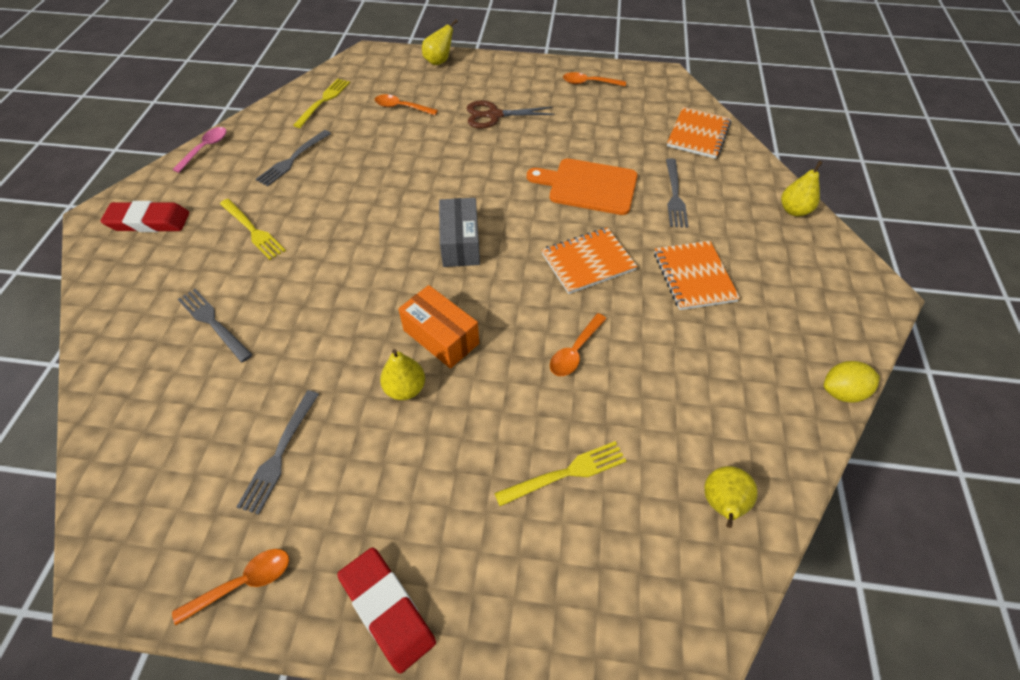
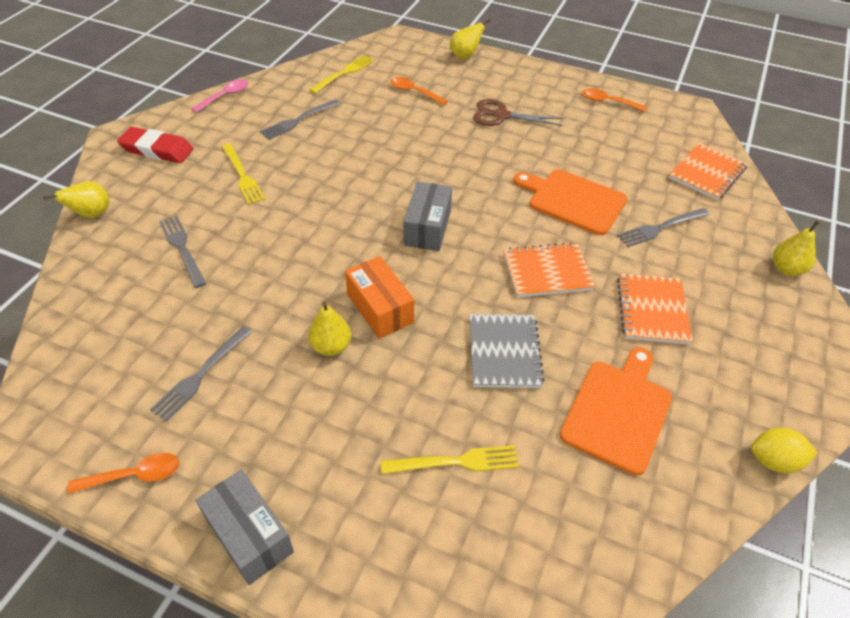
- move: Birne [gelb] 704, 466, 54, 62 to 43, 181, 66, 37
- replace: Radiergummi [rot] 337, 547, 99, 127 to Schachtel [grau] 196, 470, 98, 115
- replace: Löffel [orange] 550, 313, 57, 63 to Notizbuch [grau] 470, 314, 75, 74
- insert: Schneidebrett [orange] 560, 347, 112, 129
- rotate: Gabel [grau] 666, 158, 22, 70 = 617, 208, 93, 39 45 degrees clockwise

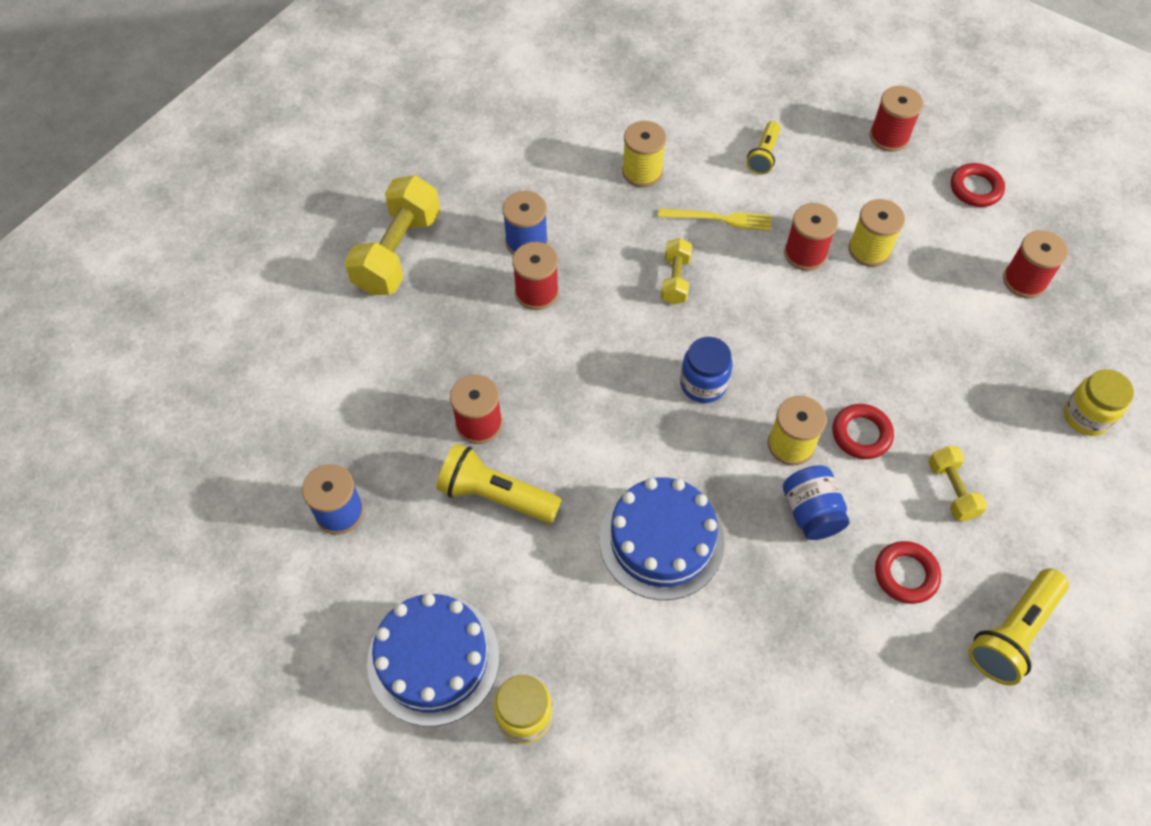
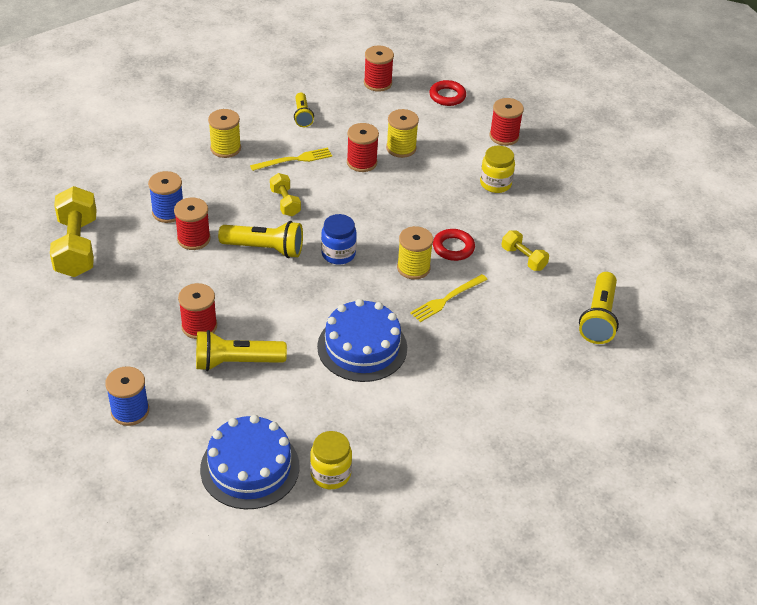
- insert: Taschenlampe [gelb] 218, 221, 85, 37
- replace: Einmachglas [blau] 783, 465, 66, 75 to Gabel [gelb] 410, 274, 78, 48
- move: Einmachglas [gelb] 1064, 369, 70, 67 to 480, 146, 35, 47
- delete: Ring [rot] 875, 541, 66, 63

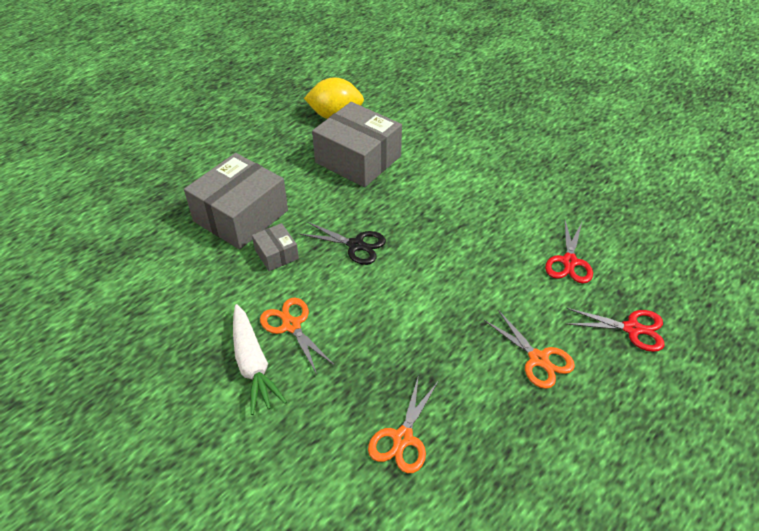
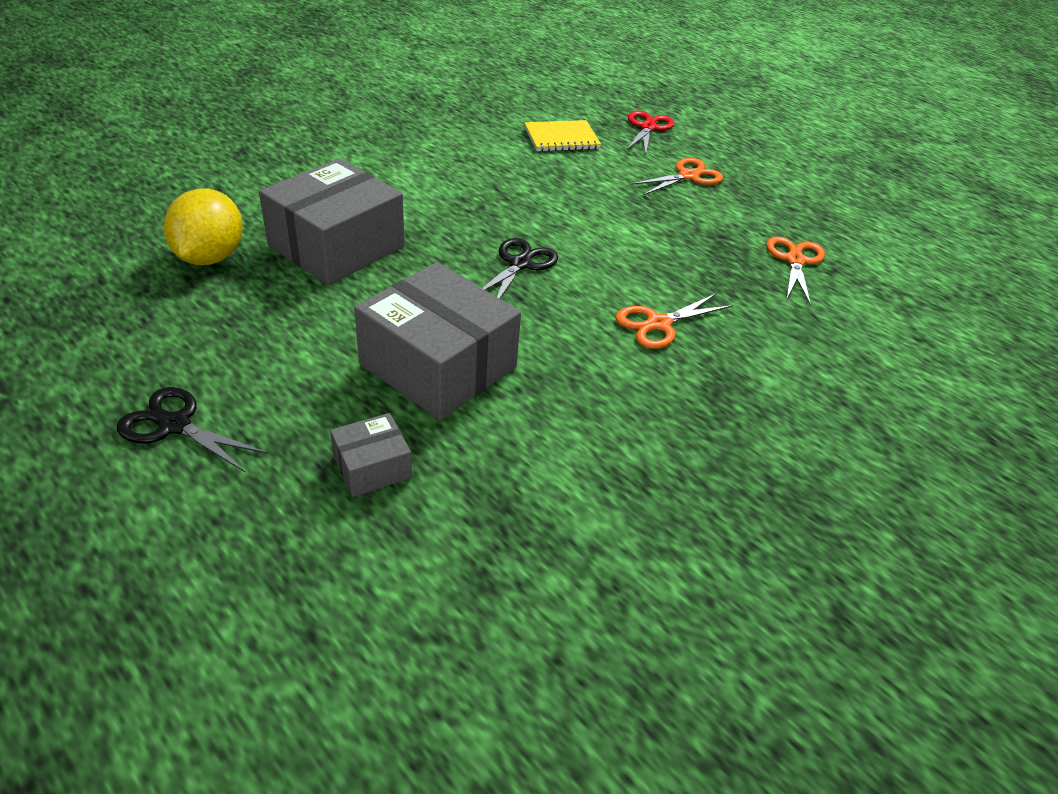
- insert: Schere [schwarz] 117, 387, 151, 86
- move: Schachtel [grau] 252, 223, 47, 48 to 330, 413, 82, 84
- replace: Schere [rot] 545, 221, 48, 63 to Notizbuch [gelb] 524, 120, 77, 32
- rotate: Schere [orange] 368, 375, 70, 98 = 767, 236, 58, 70 105 degrees counterclockwise
- delete: Karotte [weiß] 233, 304, 54, 111

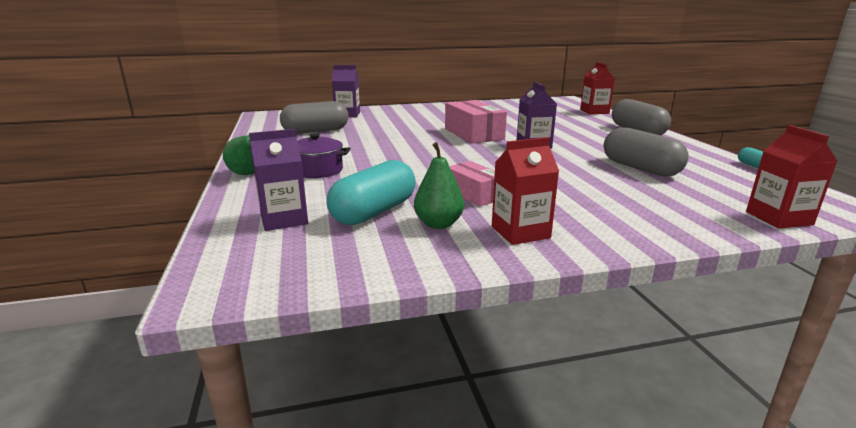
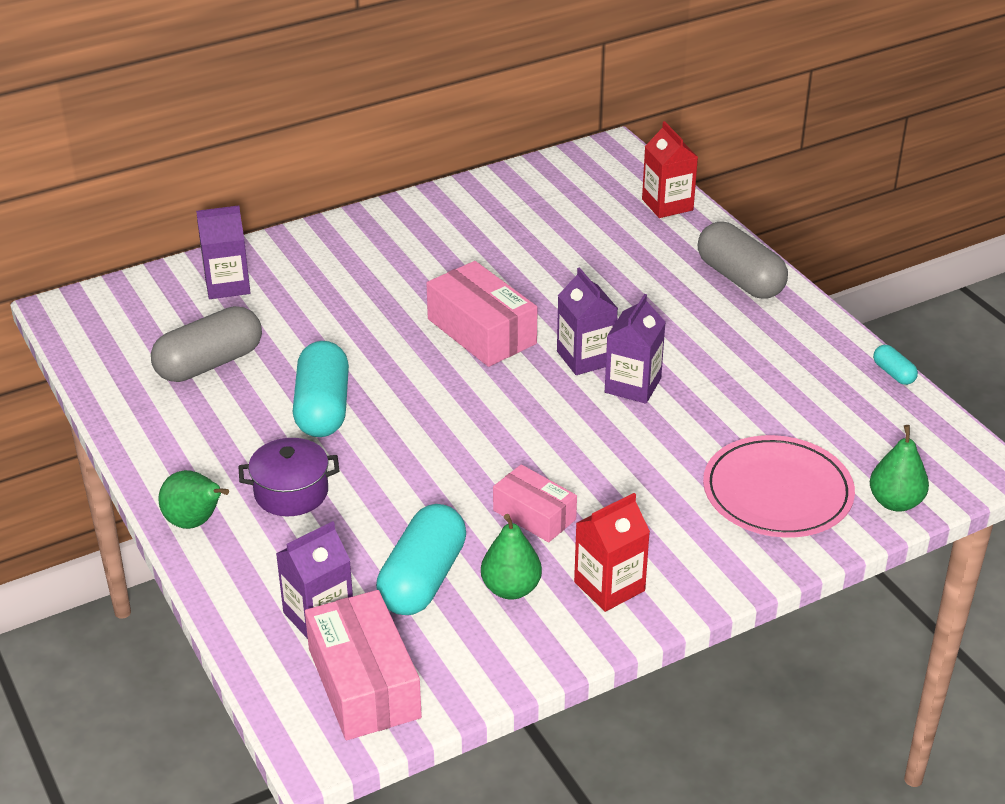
- insert: Kapsel [türkis] 293, 341, 56, 96
- insert: Schachtel [rosa] 305, 590, 117, 150
- insert: Getränkekarton [lila] 605, 294, 61, 110
- insert: Teller [rosa] 703, 435, 152, 103
- replace: Getränkekarton [rot] 746, 125, 92, 104 to Birne [grün] 870, 425, 59, 87
- delete: Kapsel [grau] 604, 127, 85, 50

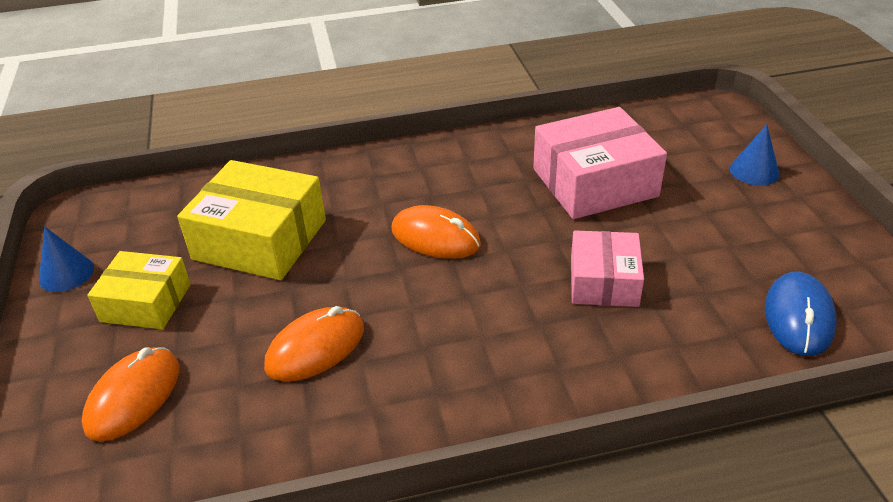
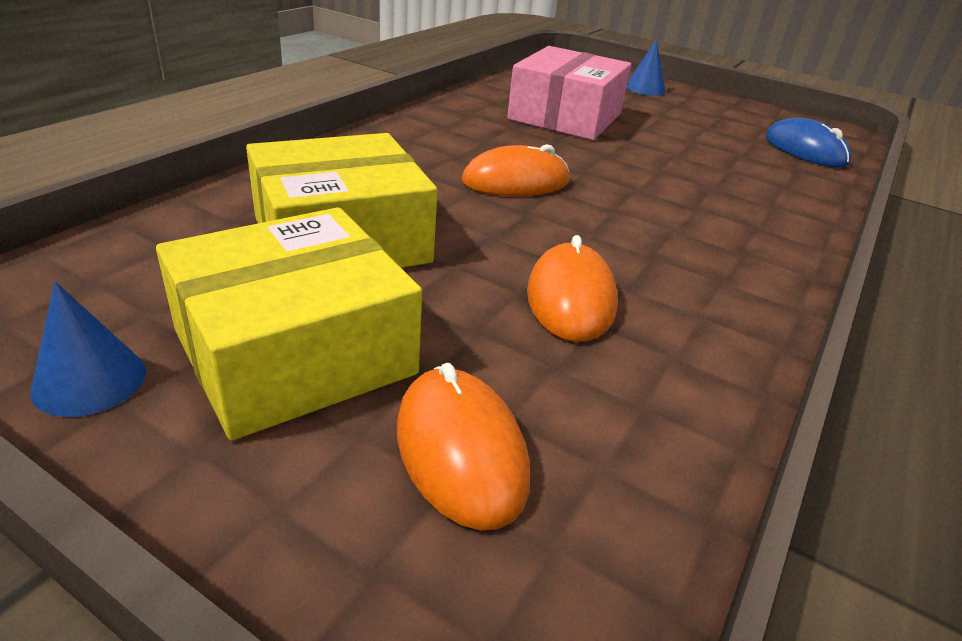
- resize: Schachtel [gelb] 87, 251, 104, 78 = 156, 207, 266, 234 x1.61
- delete: Schachtel [rosa] 571, 231, 73, 76

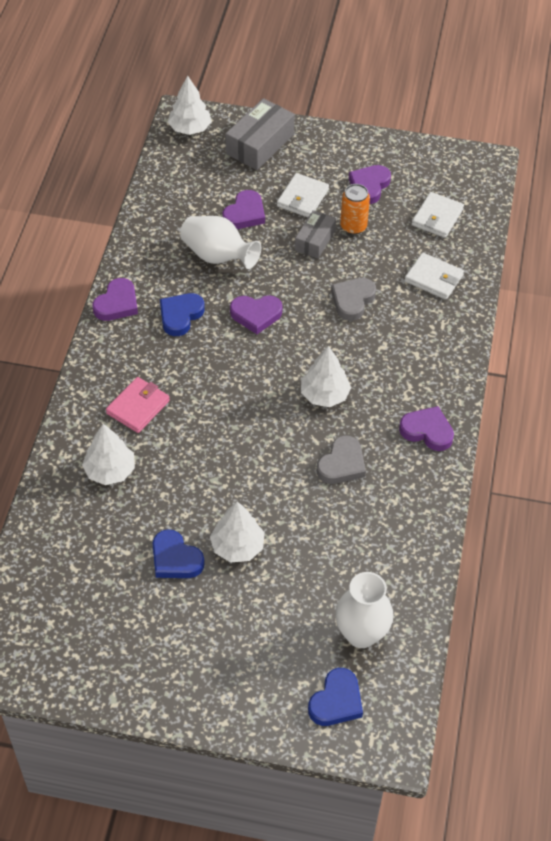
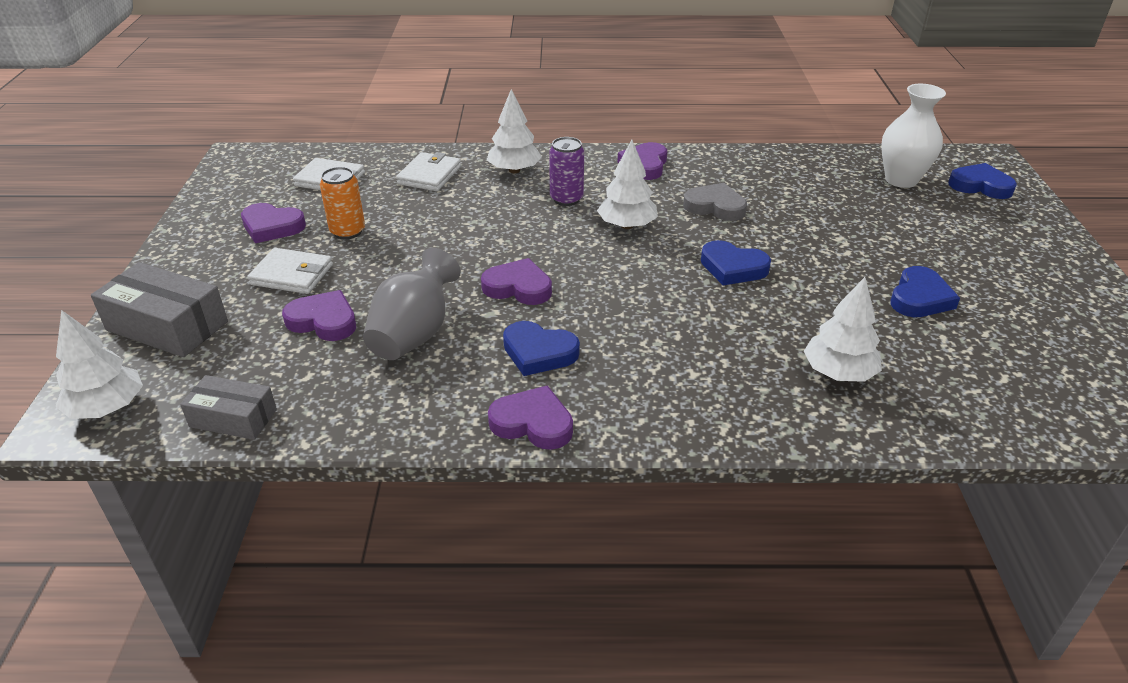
- move: Schachtel [grau] 295, 210, 41, 49 to 180, 375, 97, 65
- recolor: Vase [weiß] 180, 216, 81, 53 to Vase [grau] 363, 248, 98, 112
- rotate: Herz [lila] 230, 295, 52, 39 = 481, 258, 71, 47 60 degrees counterclockwise
- move: Baum [weiß] 210, 501, 55, 61 to 487, 89, 55, 84
- insert: Dose [lila] 549, 137, 35, 69
- insert: Herz [blau] 701, 240, 70, 45
- delete: Geldbörse [rosa] 106, 377, 64, 56
- delete: Herz [grau] 331, 278, 45, 43

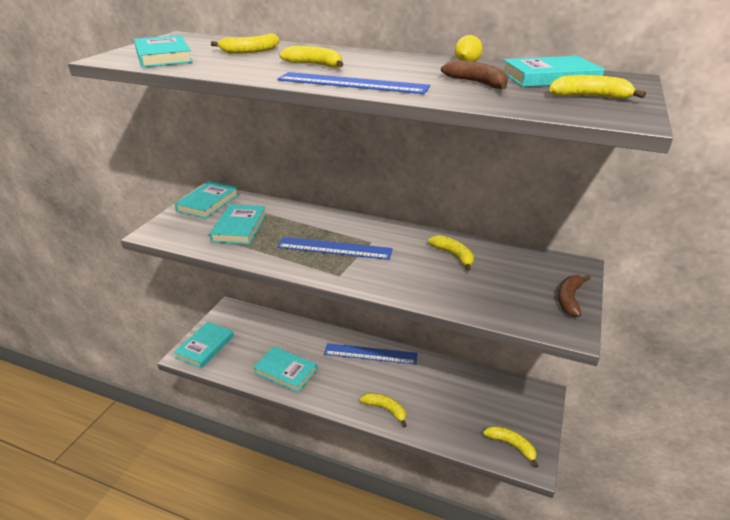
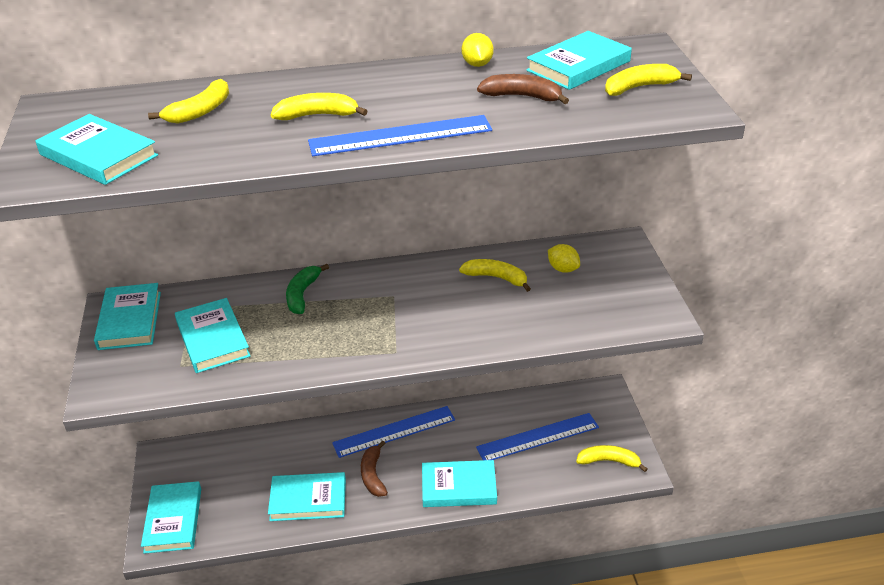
- insert: Banane [grün] 286, 264, 43, 50
- move: Banane [braun] 558, 275, 33, 42 to 361, 441, 27, 56
- replace: Banane [gelb] 360, 393, 47, 34 to Buch [türkis] 422, 460, 75, 47
- move: Lineal [blau] 277, 237, 116, 23 to 476, 413, 123, 47
- insert: Zitrone [gelb] 548, 244, 32, 29

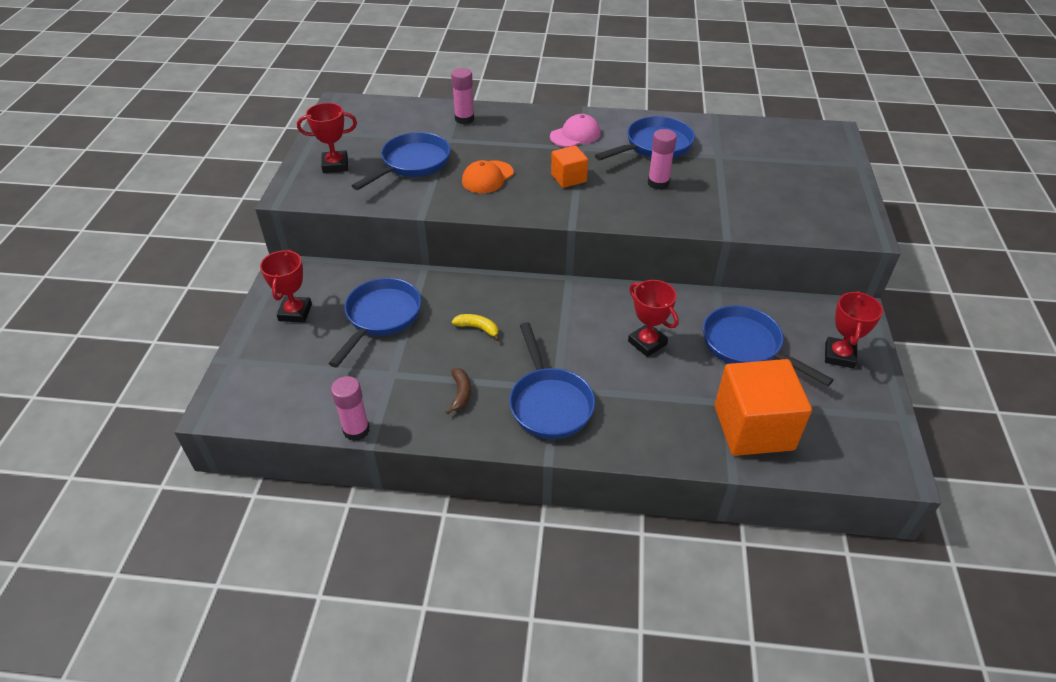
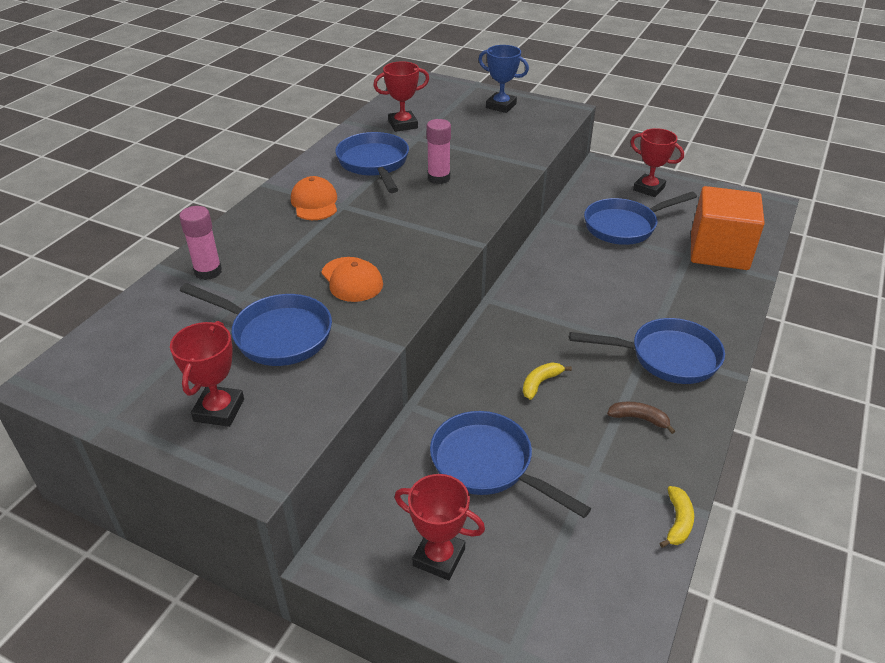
- rotate: Pfanne [blau] 352, 132, 99, 58 = 180, 283, 152, 83 150 degrees clockwise
- recolor: Kappe [rosa] 550, 114, 51, 33 to Kappe [orange] 291, 176, 46, 44
- move: Pokal [rot] 628, 280, 51, 77 to 373, 61, 56, 71
- insert: Pokal [blau] 478, 45, 51, 68
- replace: Klebestift [rosa] 331, 376, 39, 65 to Banane [gelb] 660, 486, 34, 62
- delete: Kubus [orange] 551, 145, 37, 43

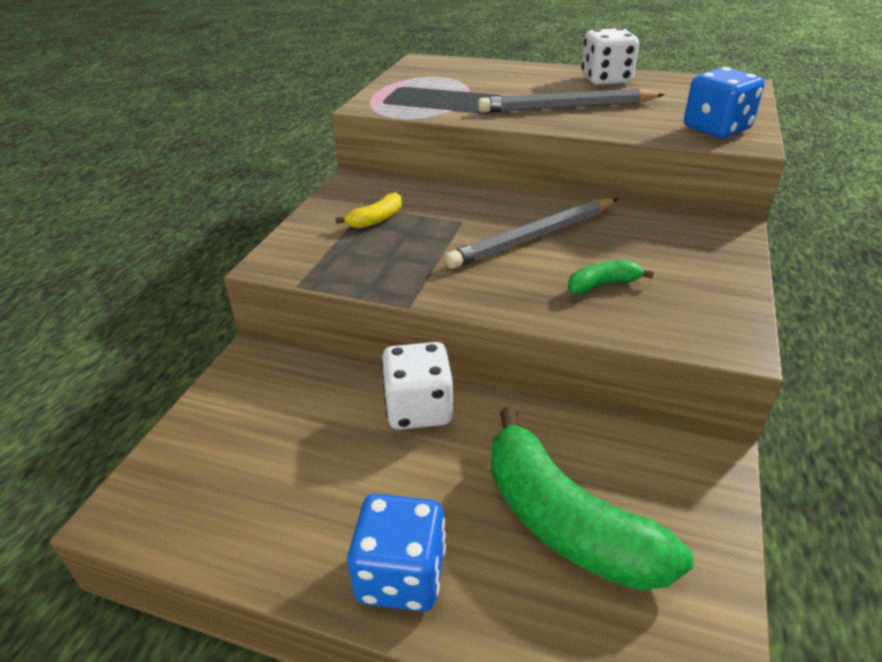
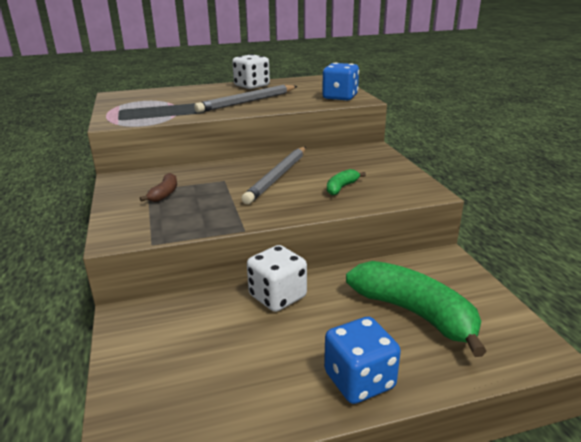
- recolor: Banane [gelb] 336, 192, 66, 36 to Banane [braun] 140, 173, 37, 29
- rotate: Banane [grün] 491, 407, 202, 183 = 346, 261, 141, 96 150 degrees counterclockwise

